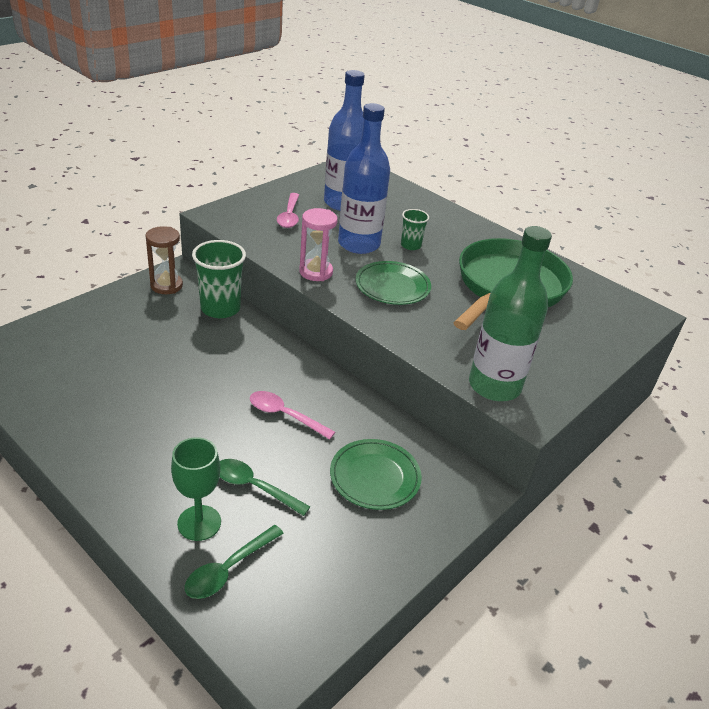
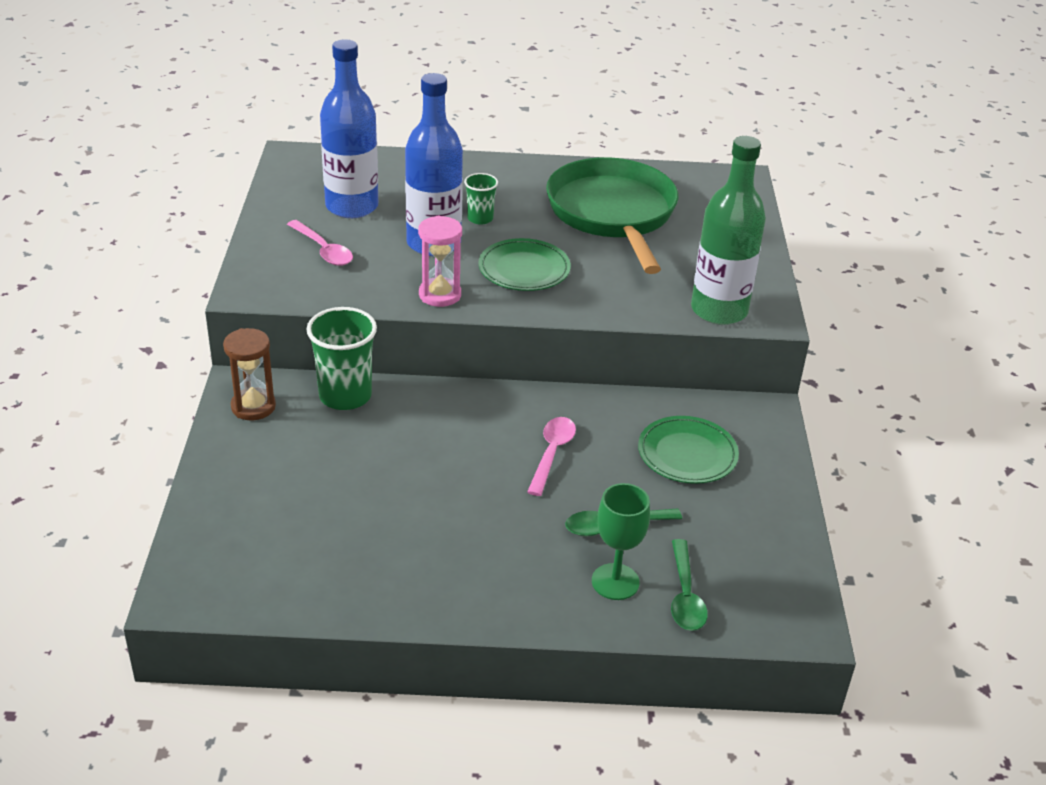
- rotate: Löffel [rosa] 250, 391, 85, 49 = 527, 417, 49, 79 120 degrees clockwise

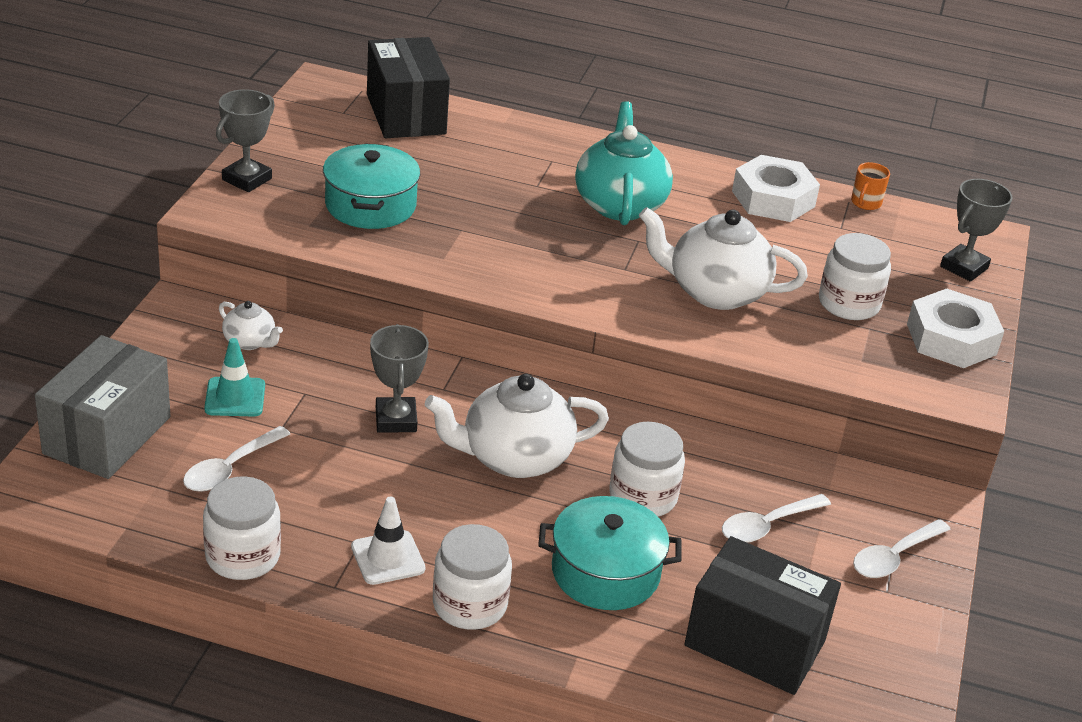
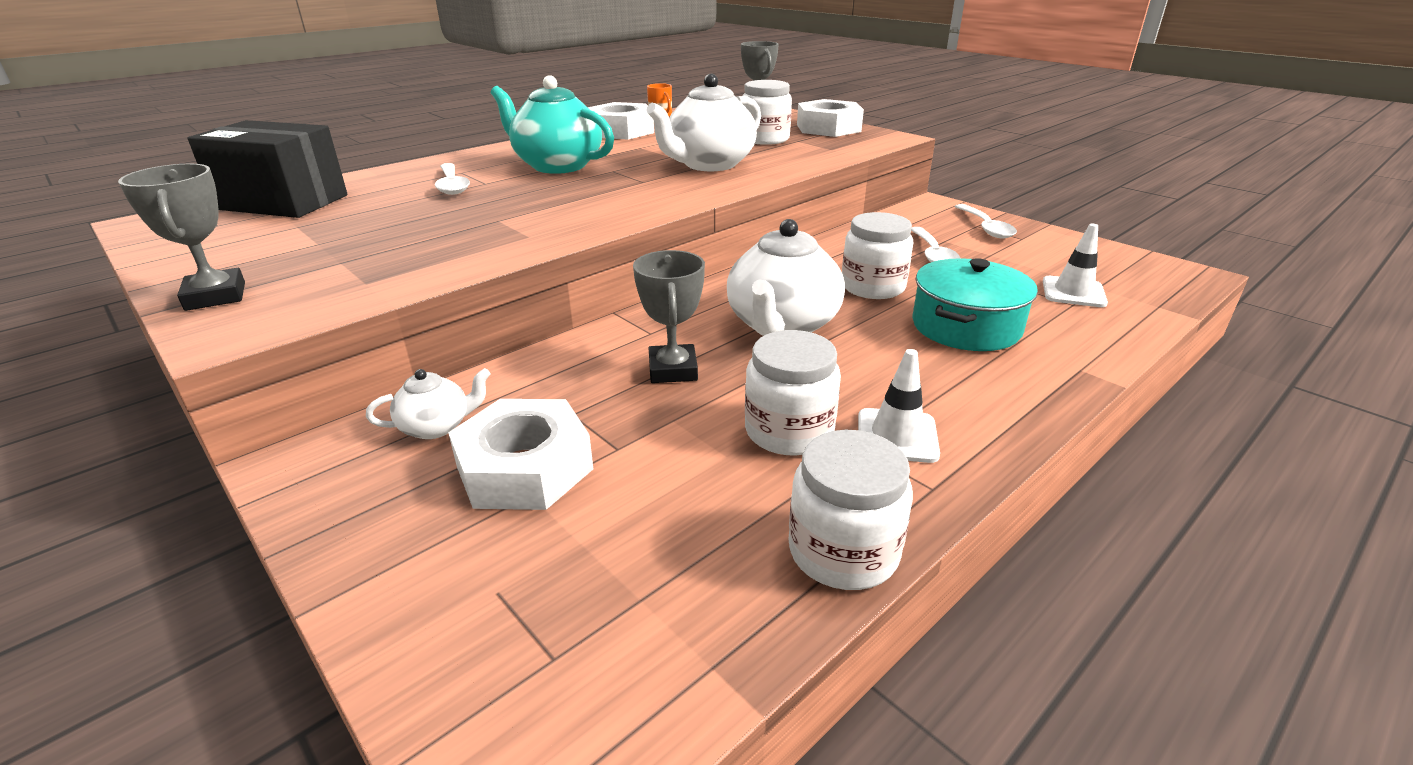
- move: Löffel [weiß] 183, 426, 107, 66 to 435, 163, 35, 32
- replace: Leitkegel [türkis] 204, 338, 61, 79 to Sechskantmutter [weiß] 448, 399, 145, 111
- rotate: Pokal [grau] 370, 324, 59, 109 = 633, 250, 72, 133 60 degrees clockwise
- move: Einmachglas [weiß] 433, 524, 79, 106 to 745, 330, 96, 126
- replace: Schachtel [schwarz] 684, 536, 157, 159 to Leitkegel [weiß] 1043, 224, 65, 83
- delete: Schachtel [grau] 35, 335, 136, 144
- delete: Kochtopf [türkis] 323, 143, 97, 86

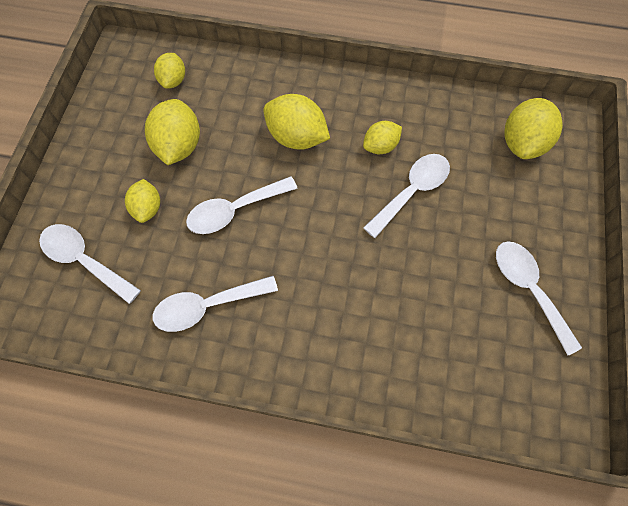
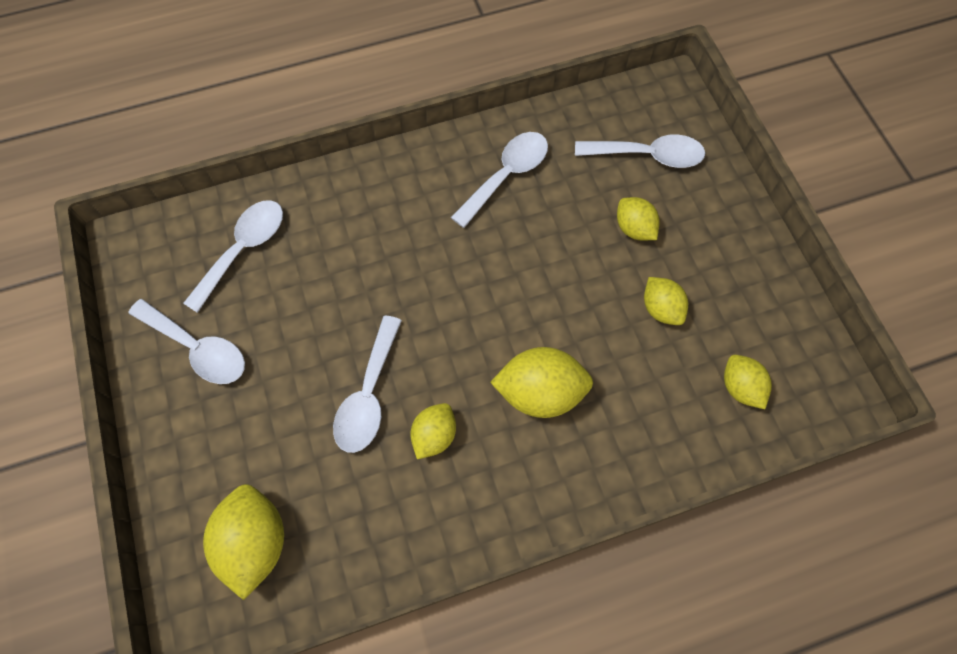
- move: Löffel [weiß] 186, 176, 112, 58 to 183, 200, 100, 113
- resize: Zitrone [gelb] 145, 99, 55, 66 = 644, 277, 44, 48 x0.61

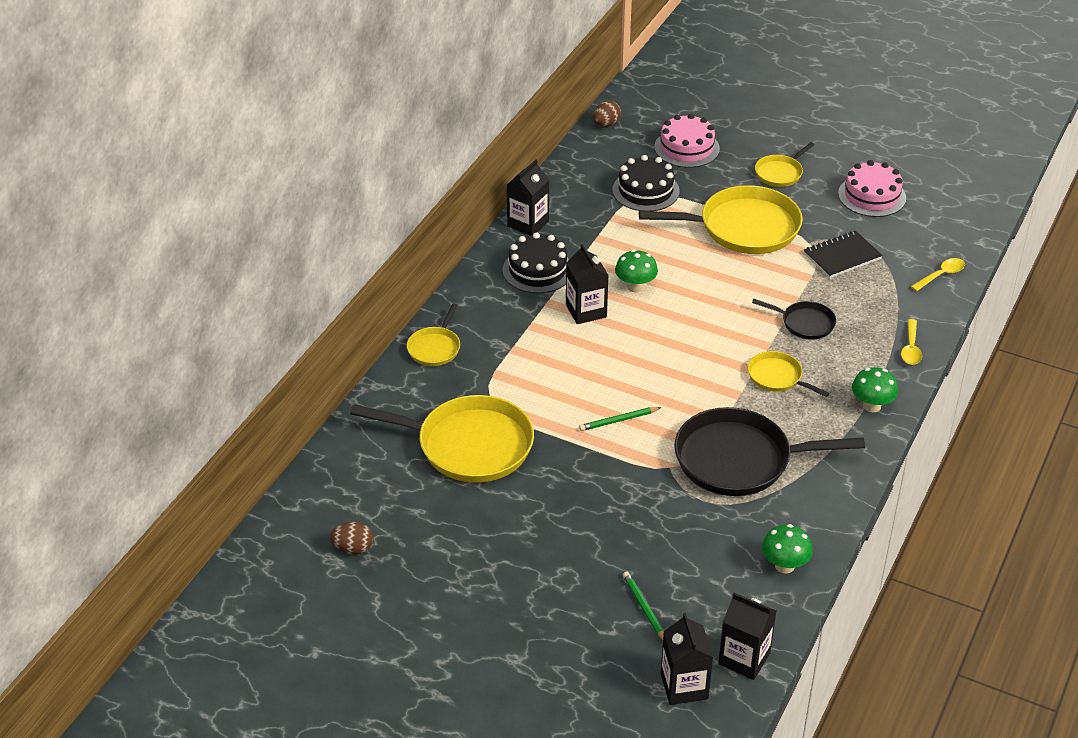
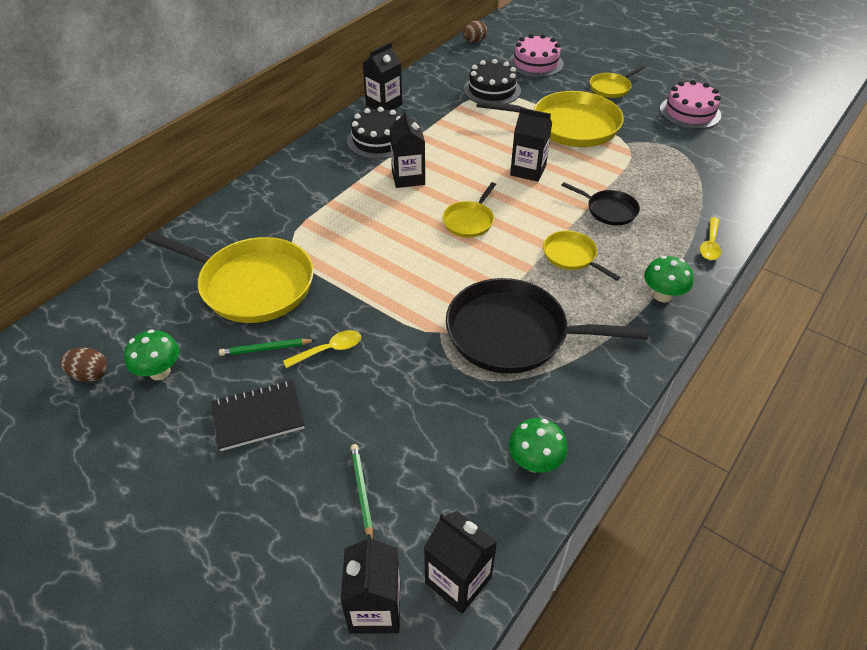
- move: Pilz [grün] 615, 250, 43, 43 to 124, 329, 55, 51
- move: Notizbuch [schwarz] 804, 231, 79, 47 to 211, 380, 94, 71
- move: Bleistift [grün] 579, 407, 83, 24 to 219, 339, 97, 17
- move: Löffel [gelb] 910, 258, 55, 33 to 283, 330, 78, 38
- move: Pfanne [gelb] 407, 303, 53, 63 to 442, 182, 54, 56
- insert: Getränkekarton [schwarz] 510, 108, 42, 74

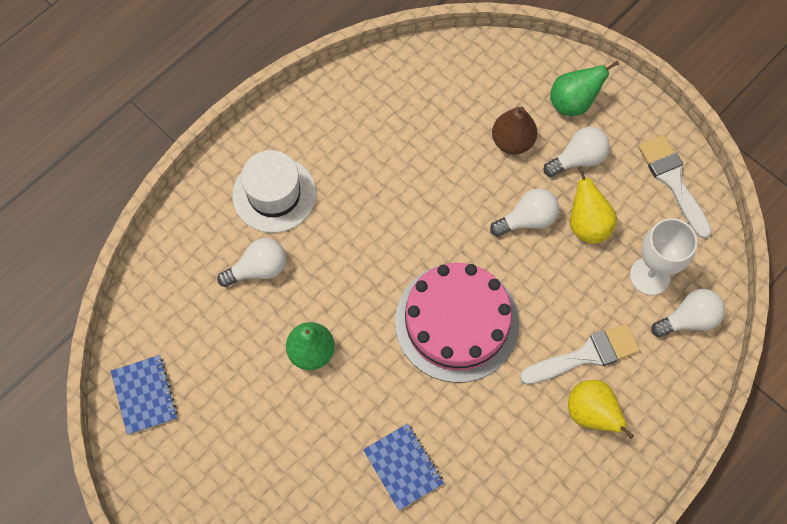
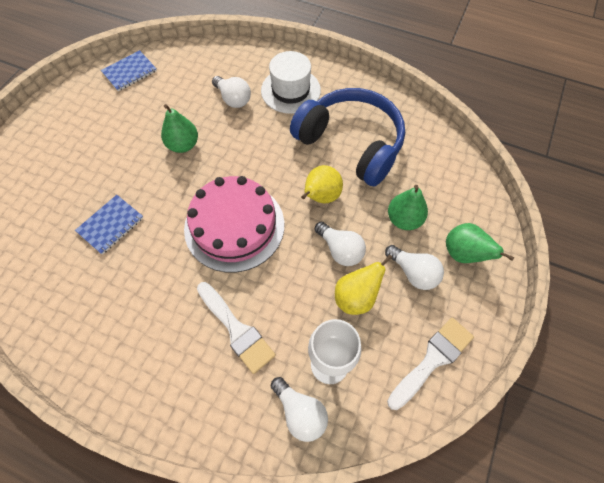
- insert: Kopfhörer [blau] 290, 88, 115, 99
- move: Birne [gelb] 568, 380, 66, 59 to 301, 165, 42, 38
- recolor: Birne [braun] 492, 106, 45, 49 to Birne [grün] 388, 185, 40, 45

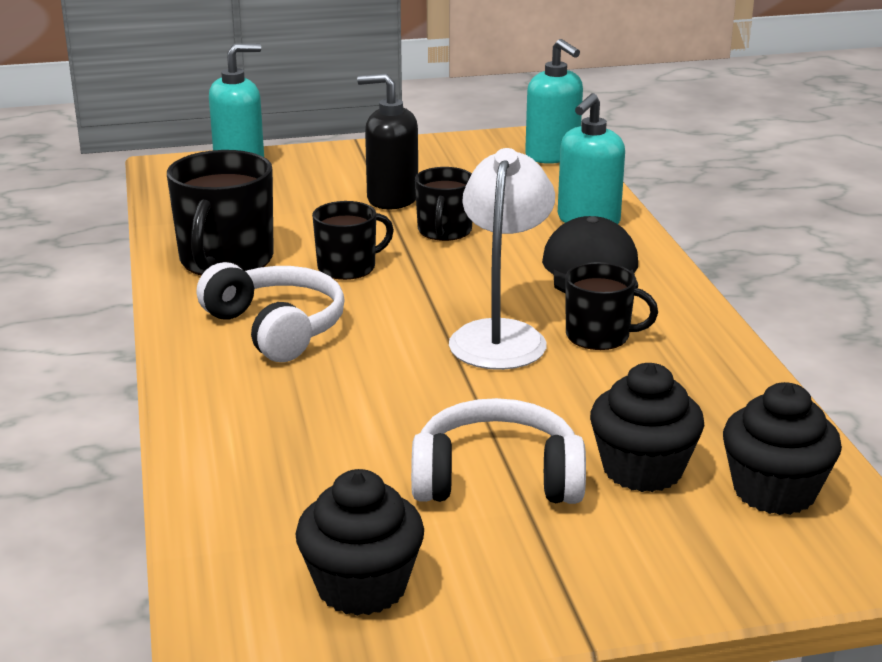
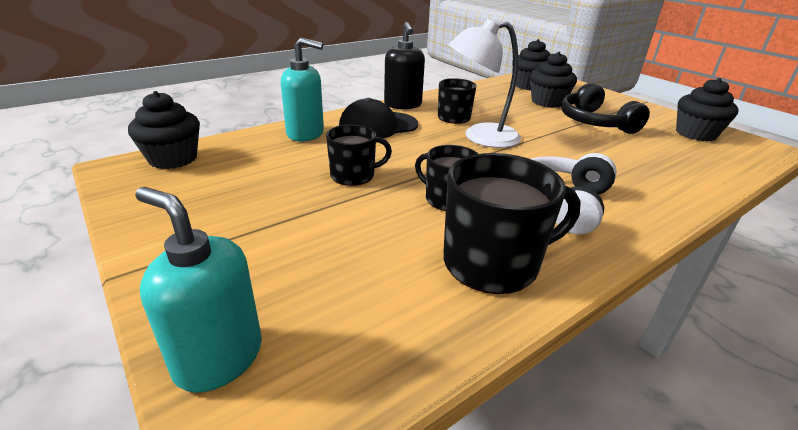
- replace: Seifenspender [türkis] 525, 39, 58, 125 to Muffin [schwarz] 128, 91, 72, 78
- move: Seifenspender [schwarz] 357, 74, 61, 135 to 384, 22, 41, 87
- recolor: Kopfhörer [weiß] 411, 398, 175, 106 to Kopfhörer [schwarz] 561, 83, 89, 51

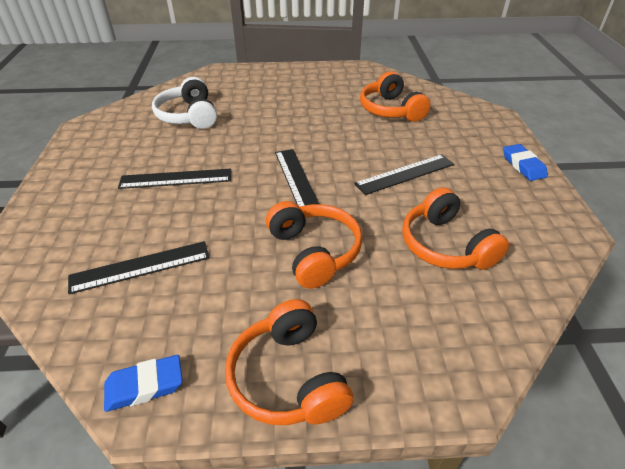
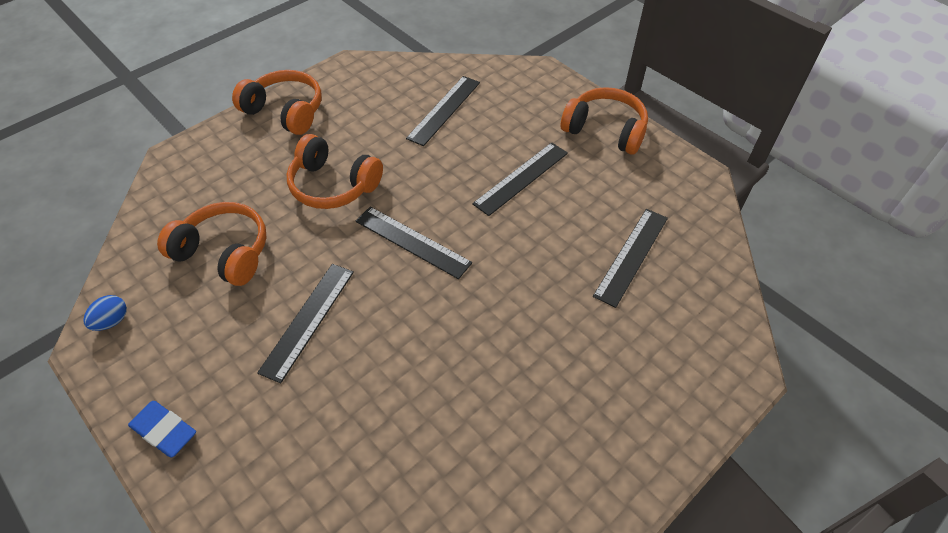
- insert: Ei [blau] 83, 295, 44, 36
- move: Kopfhörer [orange] 360, 71, 70, 51 to 561, 87, 87, 68
- replace: Kopfhörer [weiß] 152, 77, 65, 52 to Lineal [schwarz] 593, 209, 75, 99
- delete: Radiergummi [blau] 104, 355, 79, 57

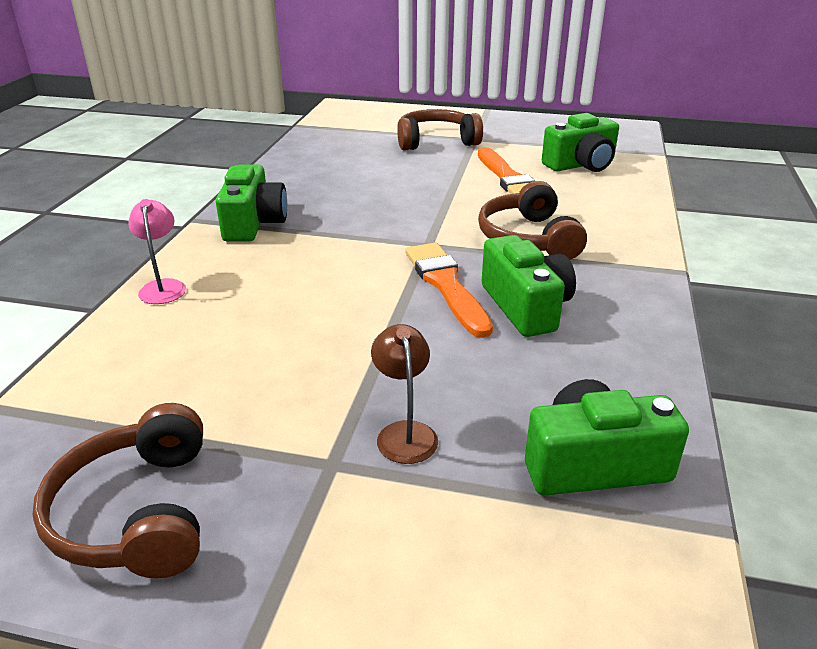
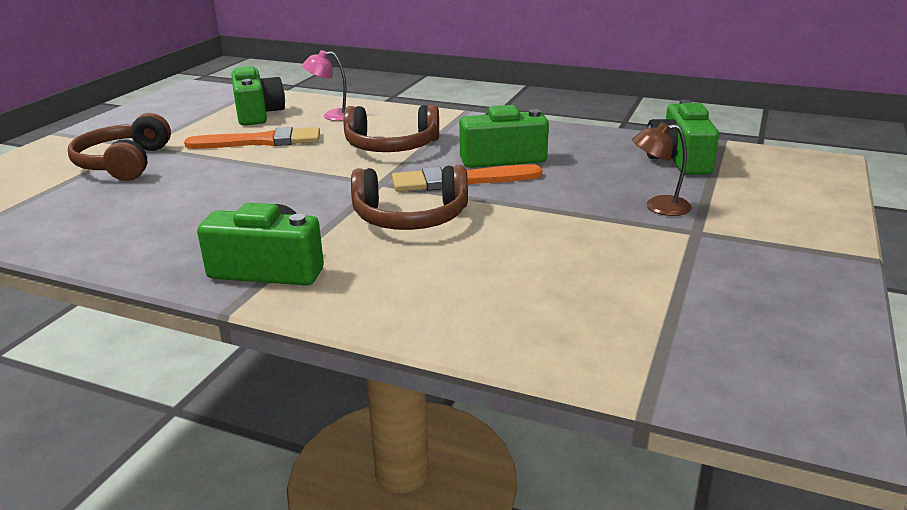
- move: Lampe [rosa] 128, 199, 58, 105 to 302, 50, 44, 71
- move: Kopfhörer [braun] 32, 403, 171, 175 to 351, 165, 117, 65

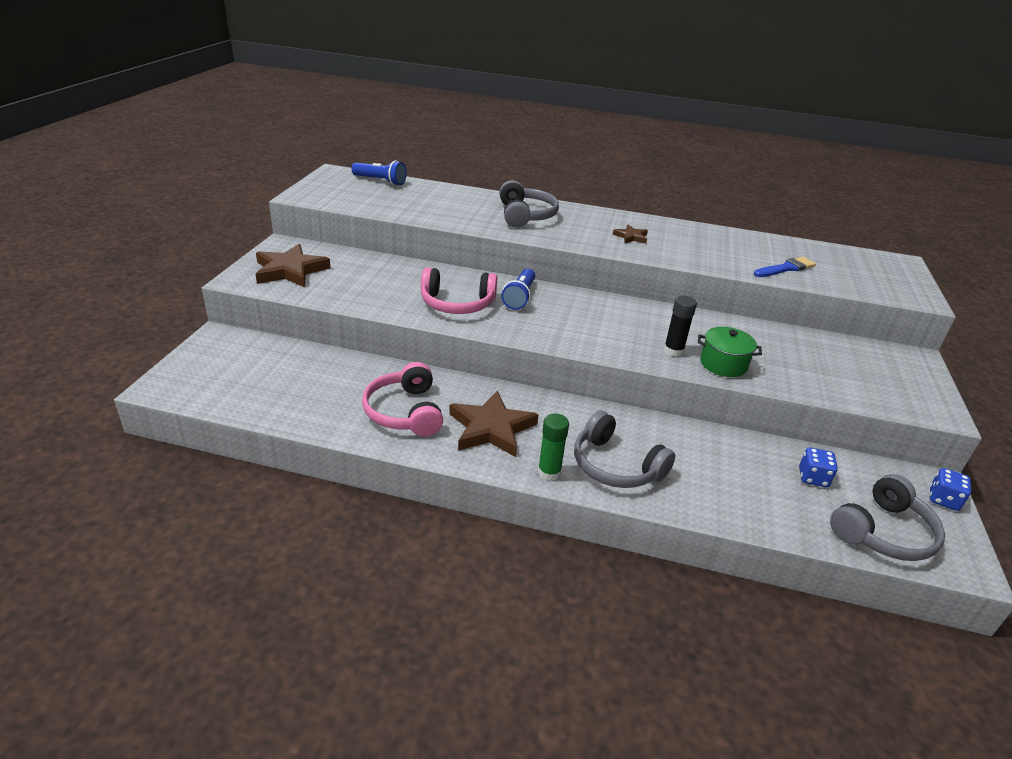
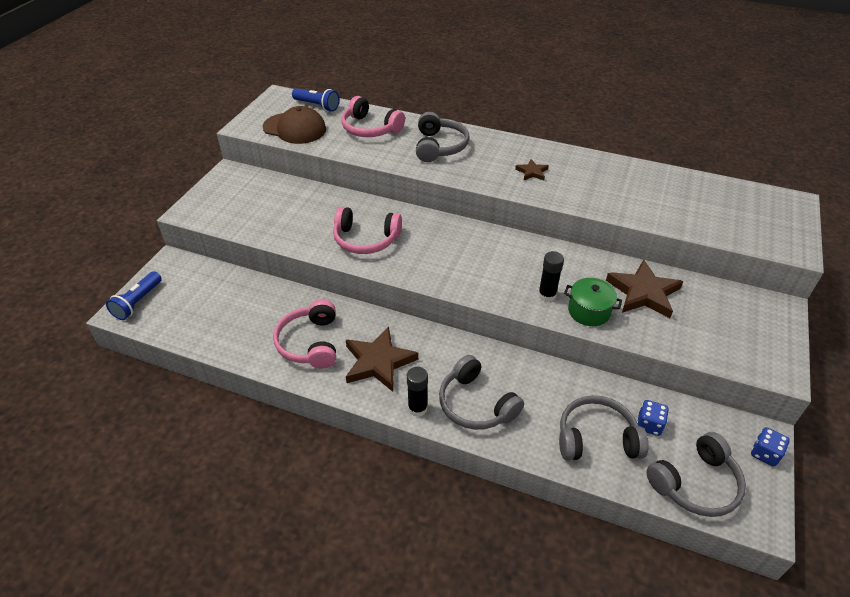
- move: Taschenlampe [blau] 501, 268, 34, 42 to 106, 271, 56, 49
- insert: Kappe [braun] 263, 106, 63, 38
- insert: Kopfhörer [rosa] 341, 96, 64, 41
- recolor: Klebestift [grün] 538, 413, 31, 68 to Klebestift [schwarz] 407, 367, 21, 50
- insert: Kopfhörer [grau] 559, 395, 90, 65
- move: Stern [braun] 256, 244, 75, 43 to 606, 260, 77, 58
- delete: Pinsel [blau] 754, 257, 62, 20

